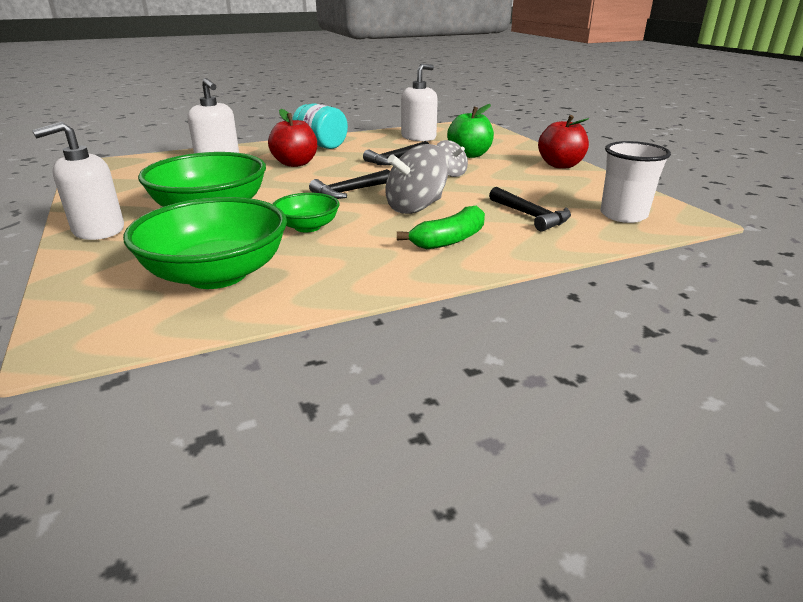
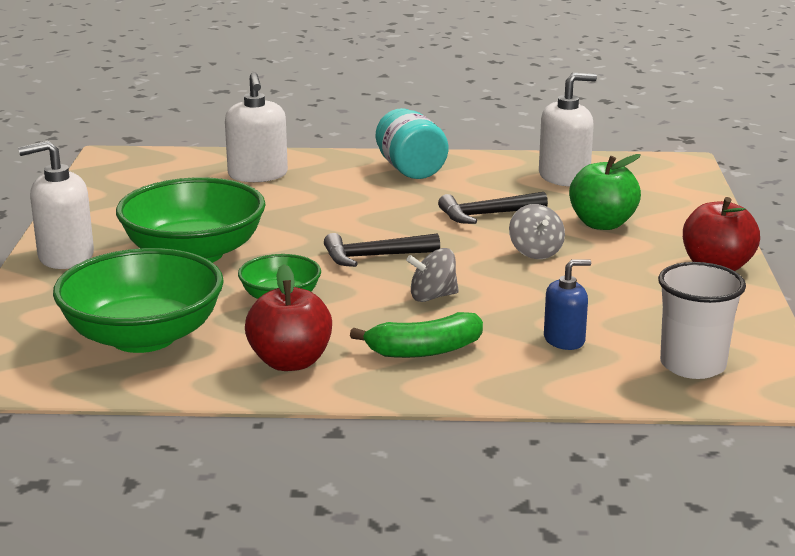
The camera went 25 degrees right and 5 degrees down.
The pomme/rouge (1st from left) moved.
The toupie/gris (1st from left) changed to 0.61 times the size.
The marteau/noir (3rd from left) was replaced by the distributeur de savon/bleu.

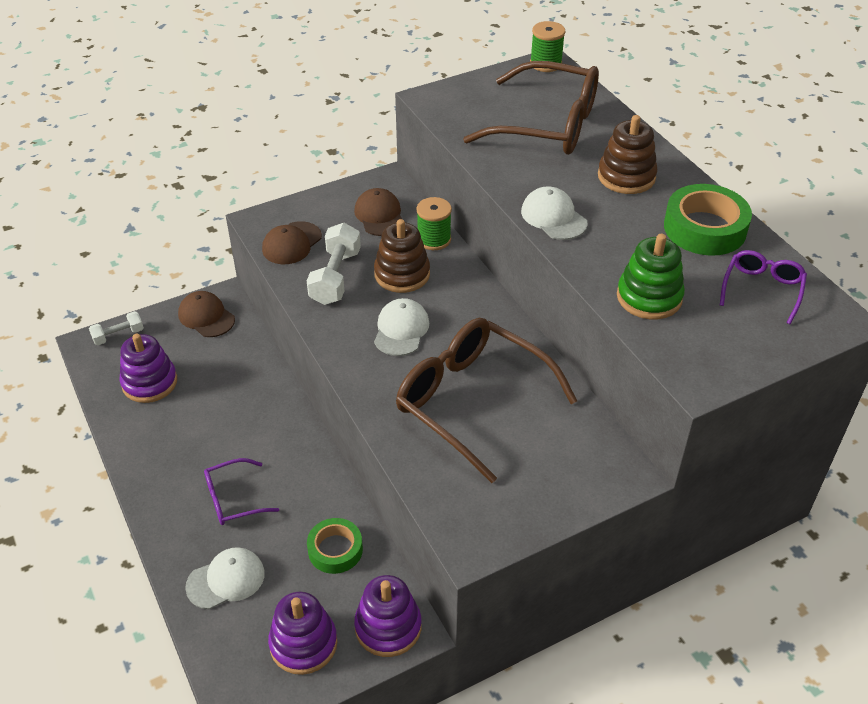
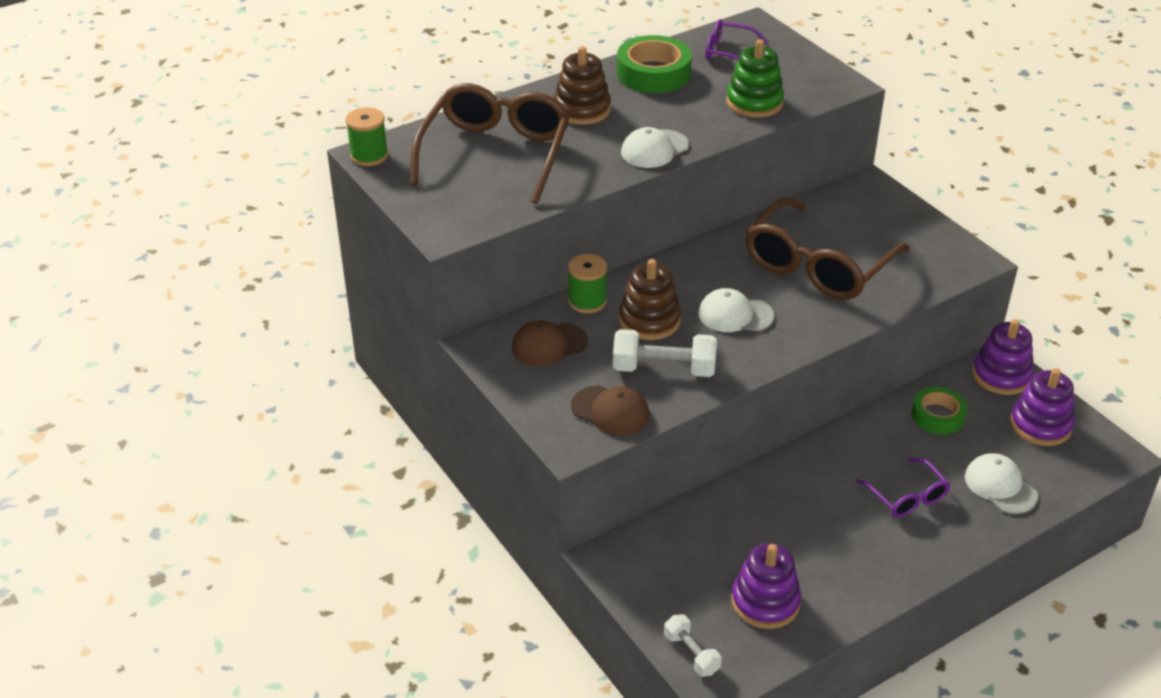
The camera went 95 degrees left and 5 degrees down.
The casquette/marron (1st from left) disappeared.

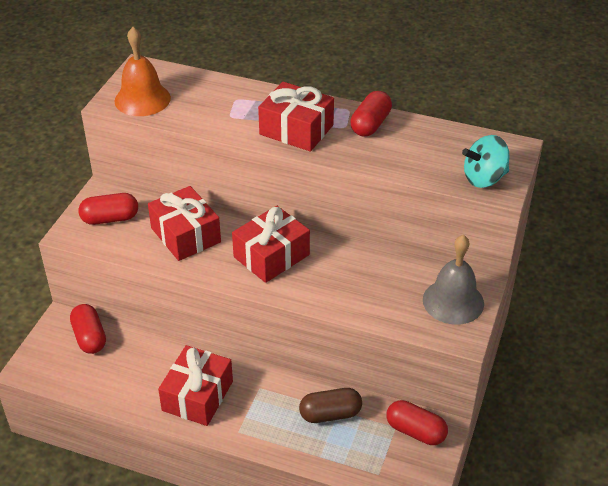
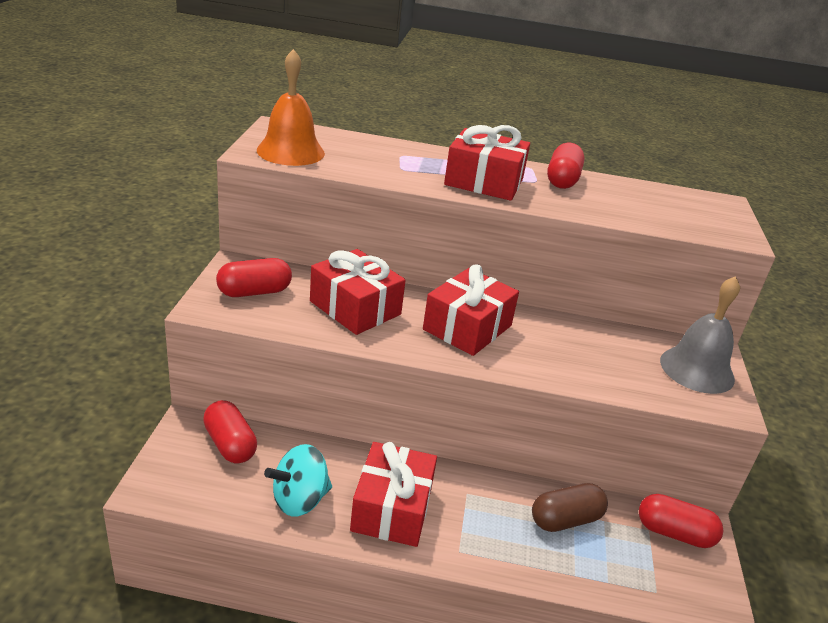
The camera went 15 degrees left and 10 degrees down.
The toupie/turquoise moved.

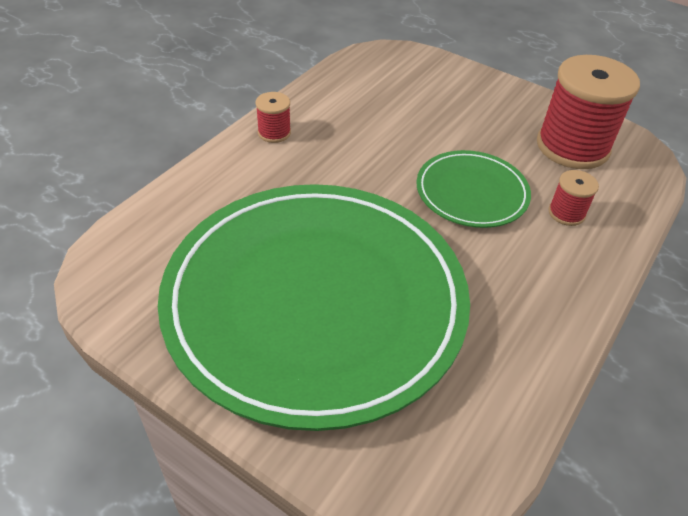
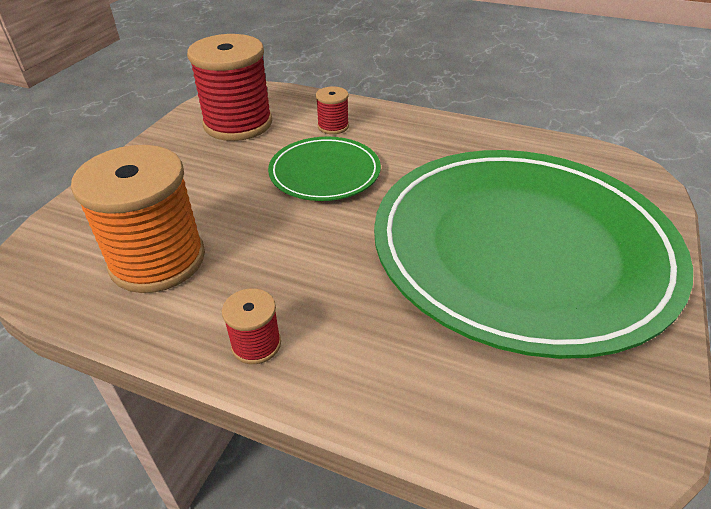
The camera went 100 degrees left and 5 degrees down.
The bobine/orange appeared.

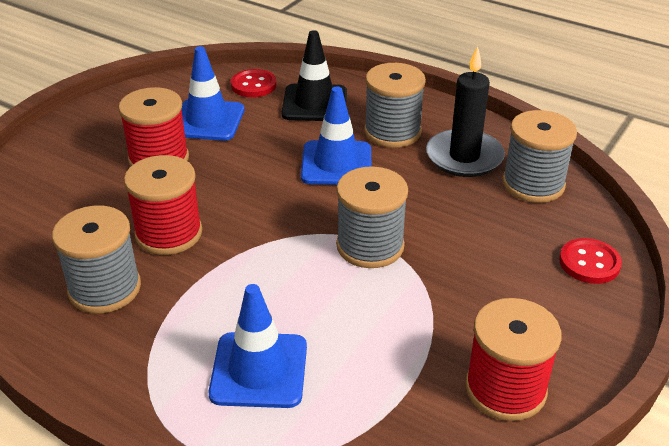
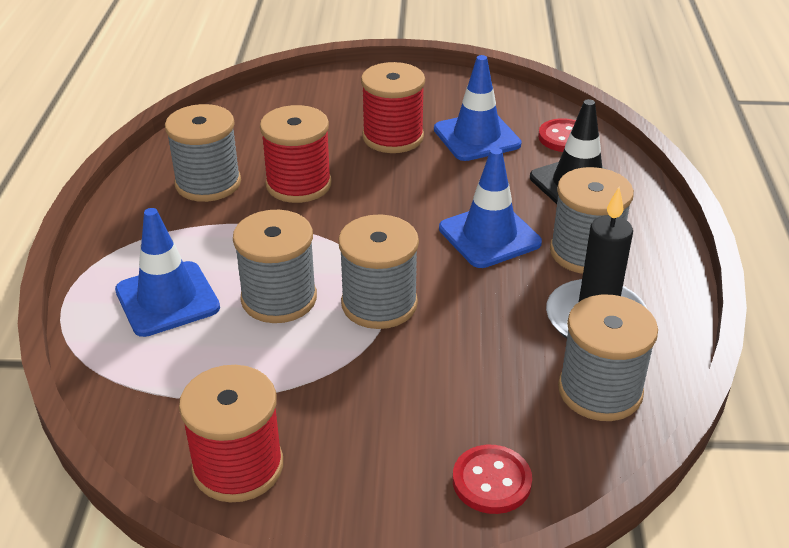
The camera went 60 degrees right and 0 degrees up.
The bobine/gris (2nd from left) appeared.

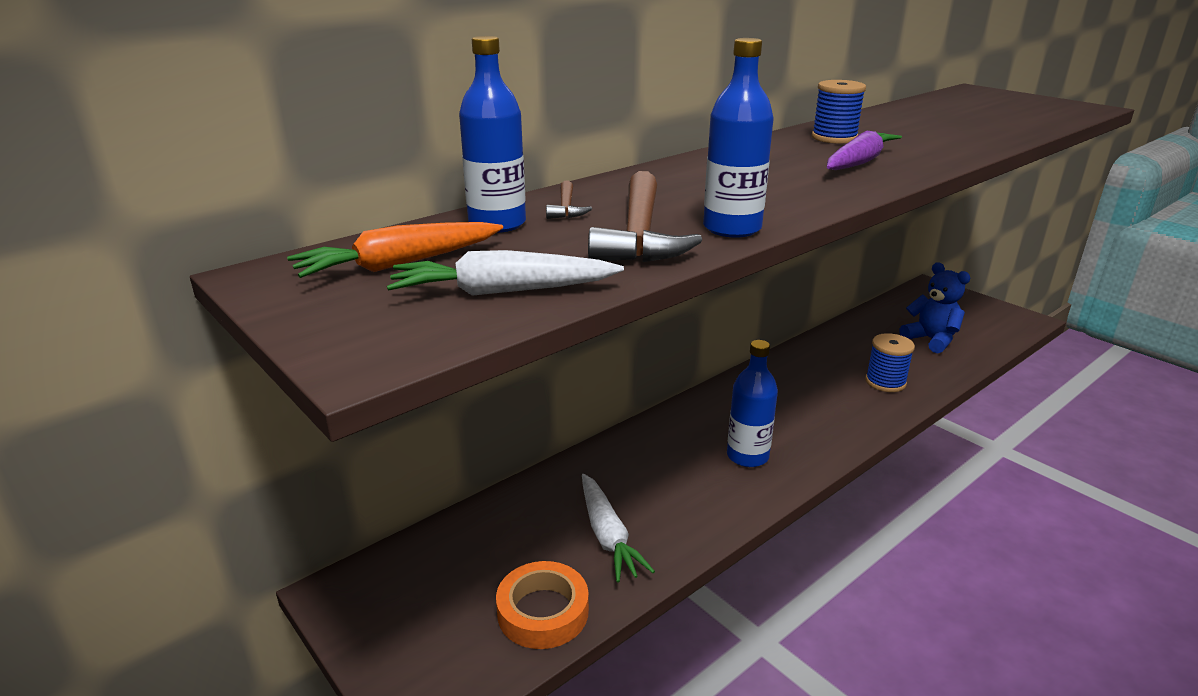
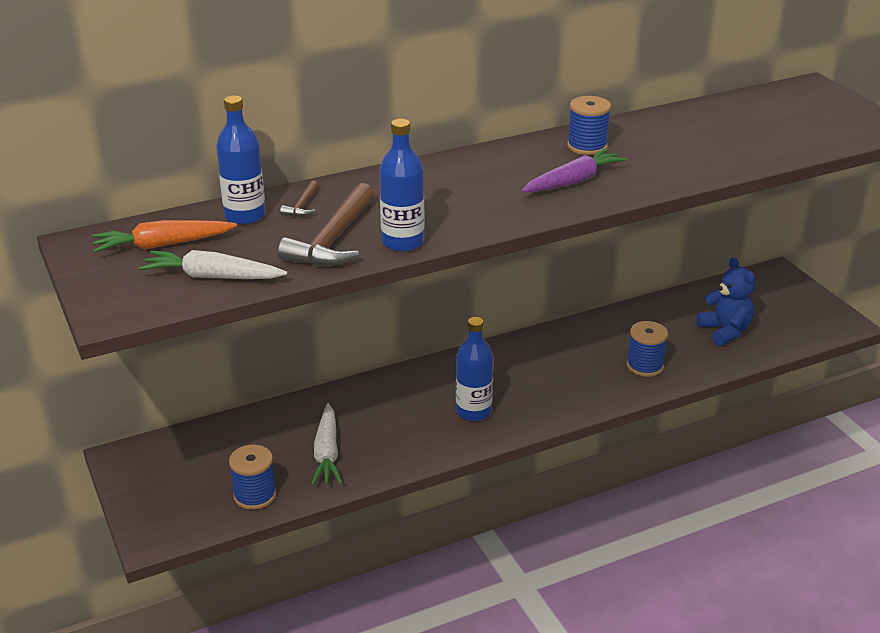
The camera went 15 degrees right and 5 degrees up.
The ruban adhésif/orange was replaced by the bobine/bleu (1st from left).

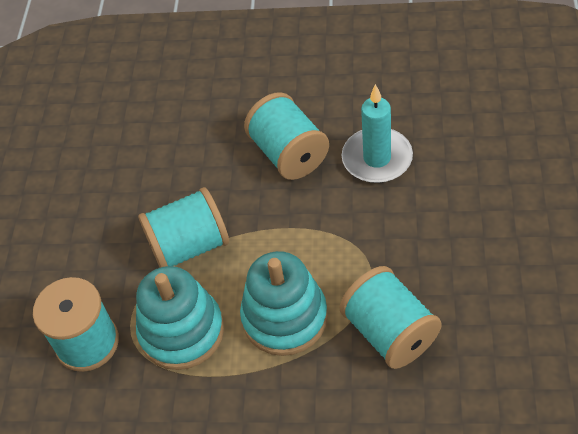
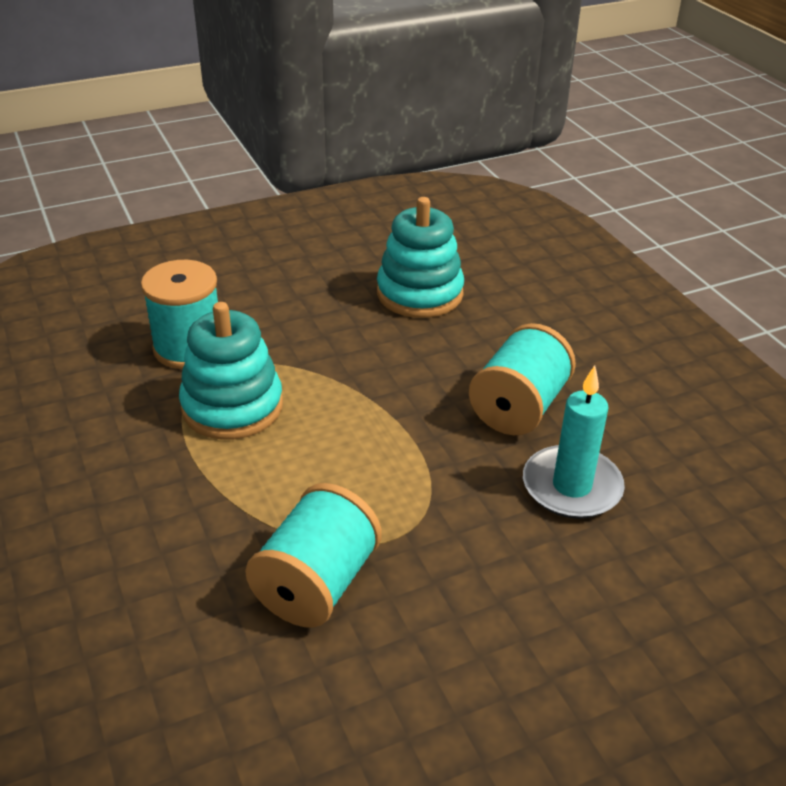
The camera went 55 degrees right and 15 degrees down.
The bobine/turquoise (2nd from left) disappeared.
The jouet à empiler/turquoise (2nd from left) moved.

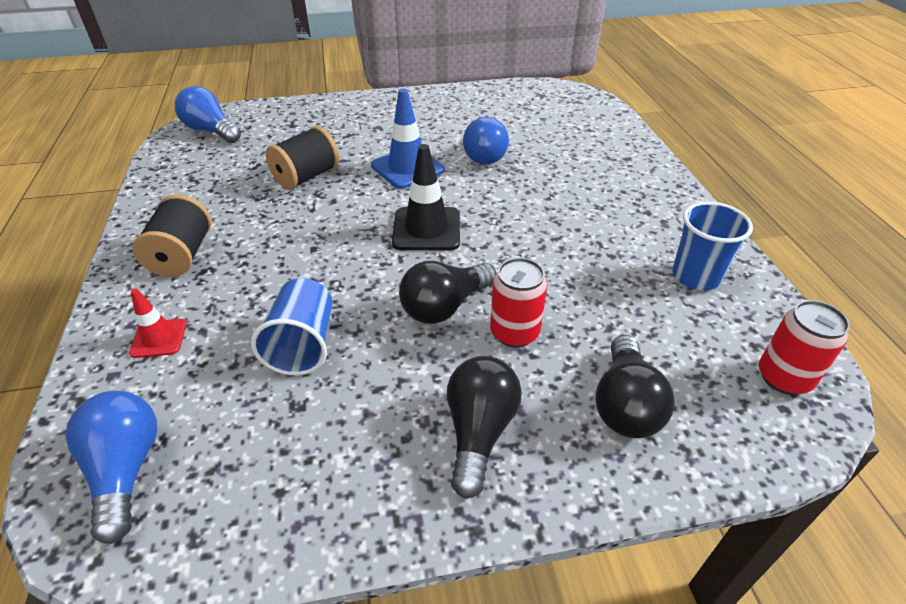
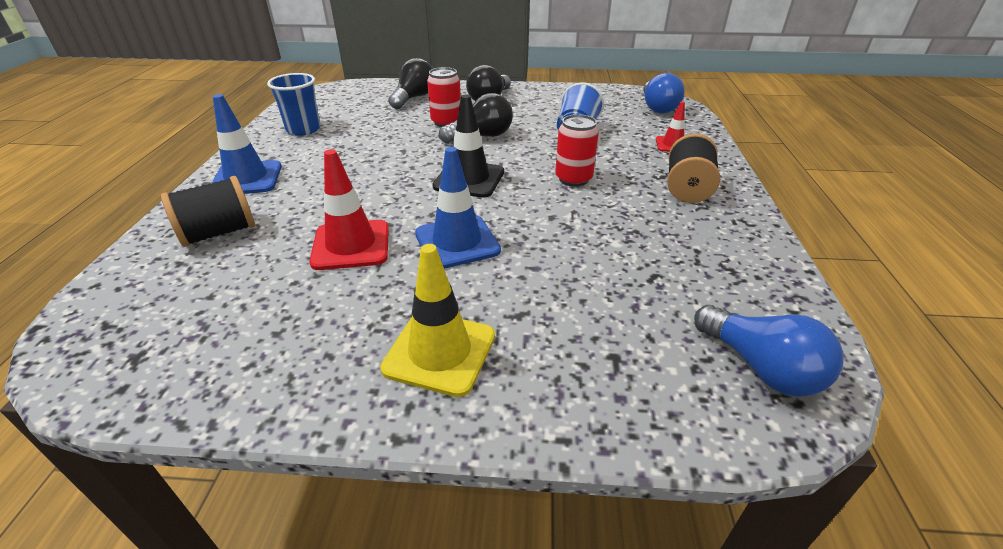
The camera went 165 degrees left and 5 degrees down.
The bobine/noir (2nd from left in the first image) moved.
The ampoule/bleu (3rd from left) was replaced by the cône de chantier/rouge (1st from left).
The canette/rouge (2nd from left) moved.
The cône de chantier/bleu (1st from left) appeared.
The cône de chantier/jaune appeared.

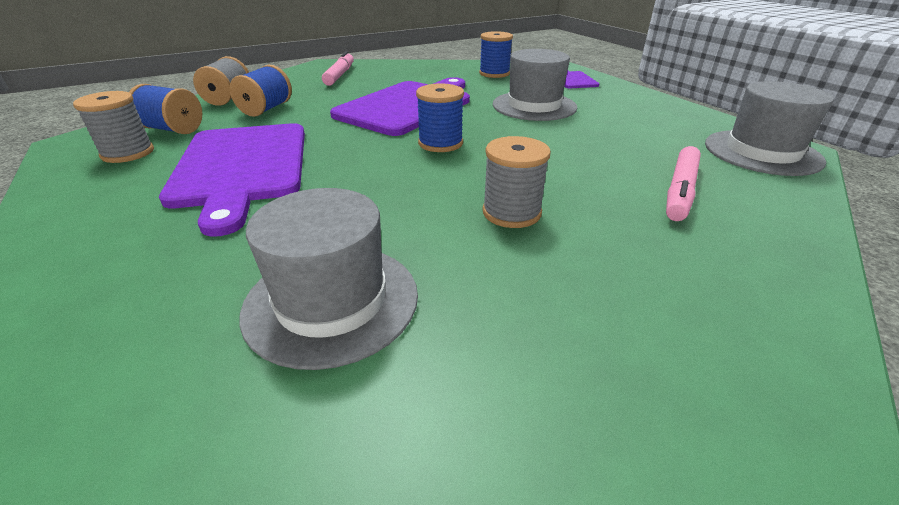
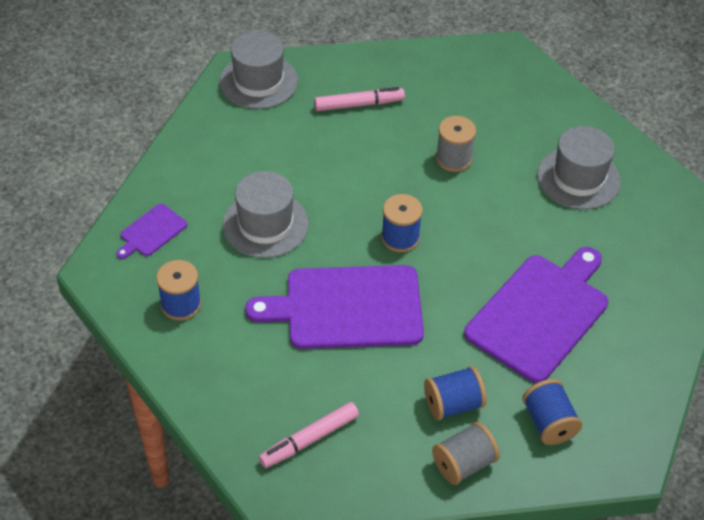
The camera went 130 degrees left and 15 degrees up.
The bobine/gris (1st from left) disappeared.

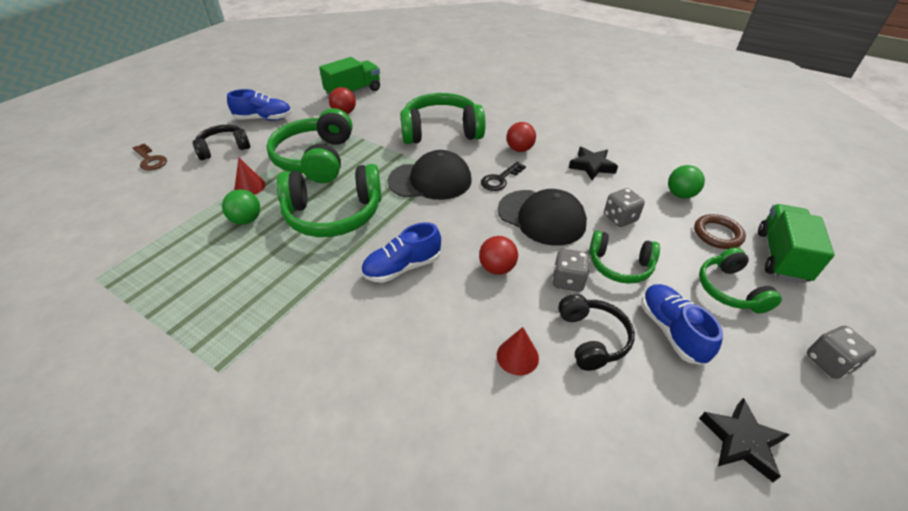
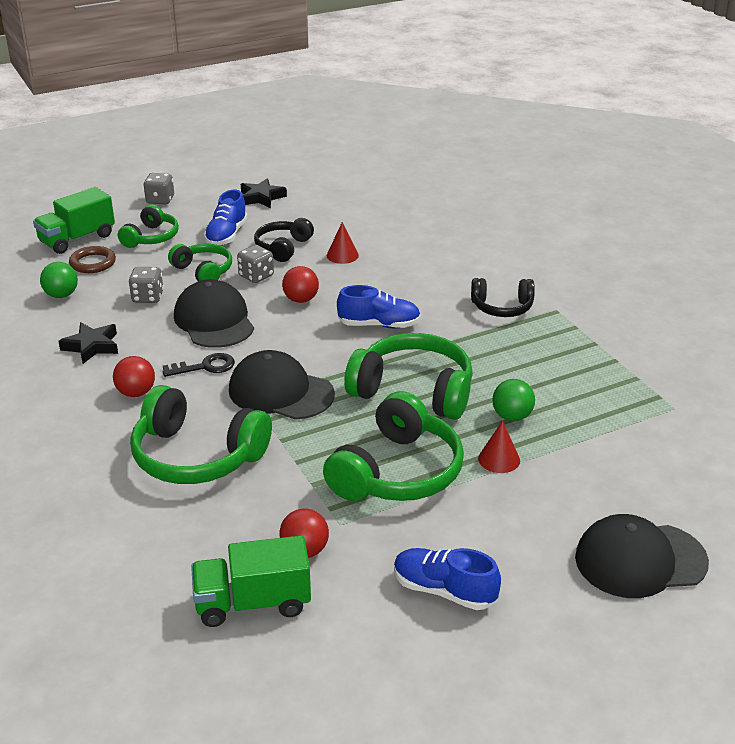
The camera went 150 degrees left and 10 degrees down.
The clé/marron was replaced by the casquette/noir (3rd from left).
The casque audio/noir (1st from left in the first image) moved.

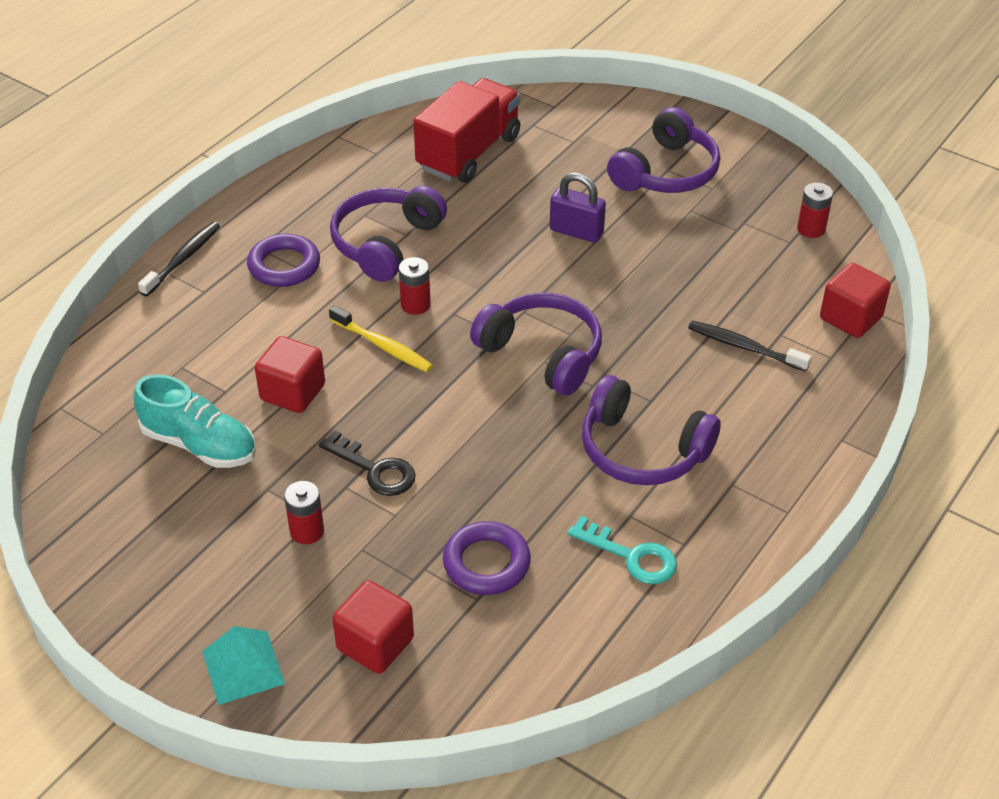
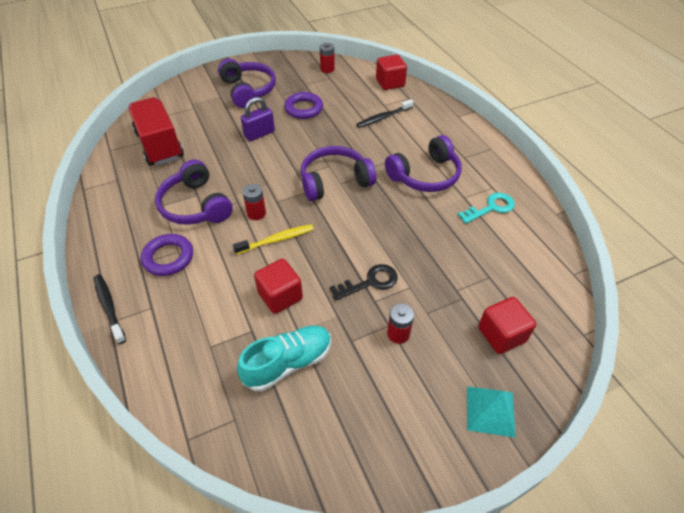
The camera went 60 degrees left and 5 degrees up.
The anneau/violet (2nd from left) moved.

